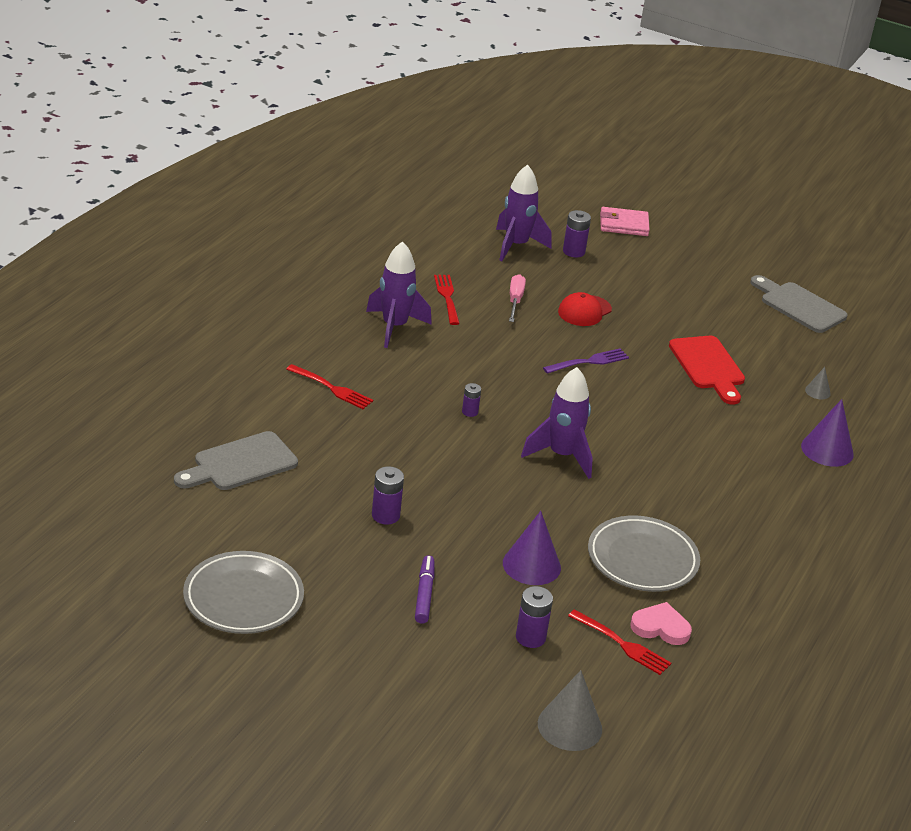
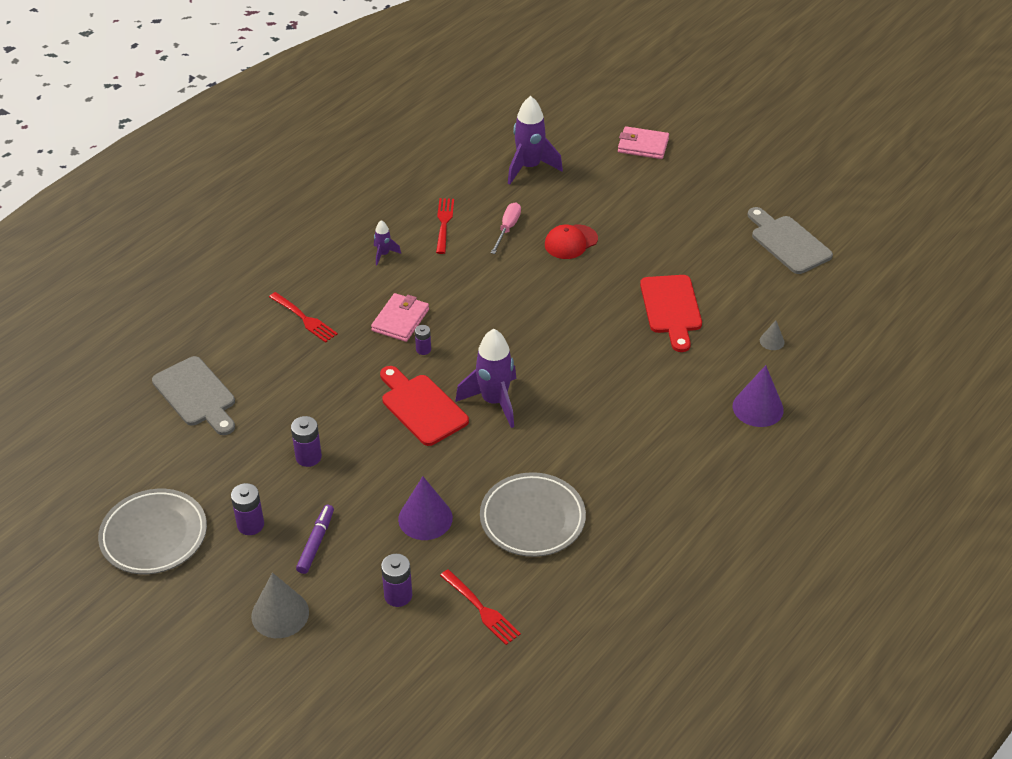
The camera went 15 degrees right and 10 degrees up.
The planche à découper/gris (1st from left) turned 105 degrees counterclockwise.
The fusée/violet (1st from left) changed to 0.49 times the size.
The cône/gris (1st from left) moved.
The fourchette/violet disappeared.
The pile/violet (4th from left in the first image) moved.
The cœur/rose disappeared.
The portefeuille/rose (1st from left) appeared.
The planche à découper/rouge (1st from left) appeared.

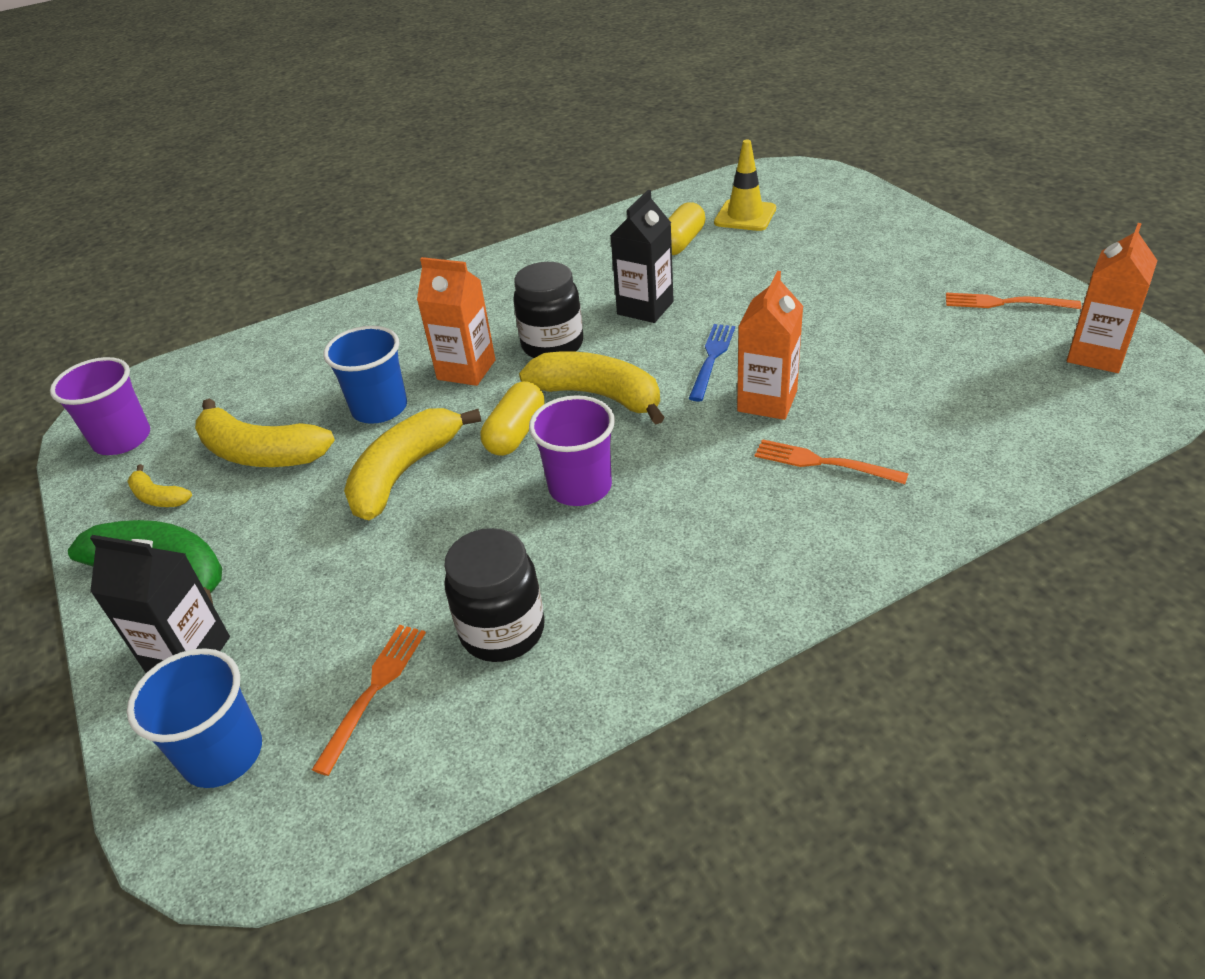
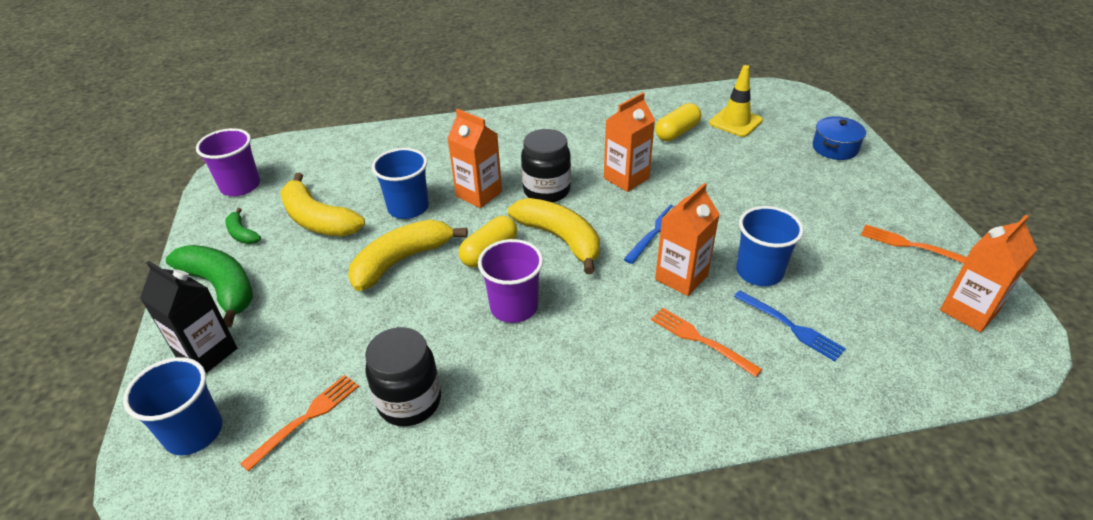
The camera went 15 degrees right and 0 degrees up.
The banane/jaune (1st from left) became the banane/vert (2nd from left).
The brique de lait/noir (2nd from left) became the brique de lait/orange (2nd from left).
The fourchette/bleu (2nd from left) appeared.
The gobelet/bleu (3rd from left) appeared.
The marmite/bleu appeared.

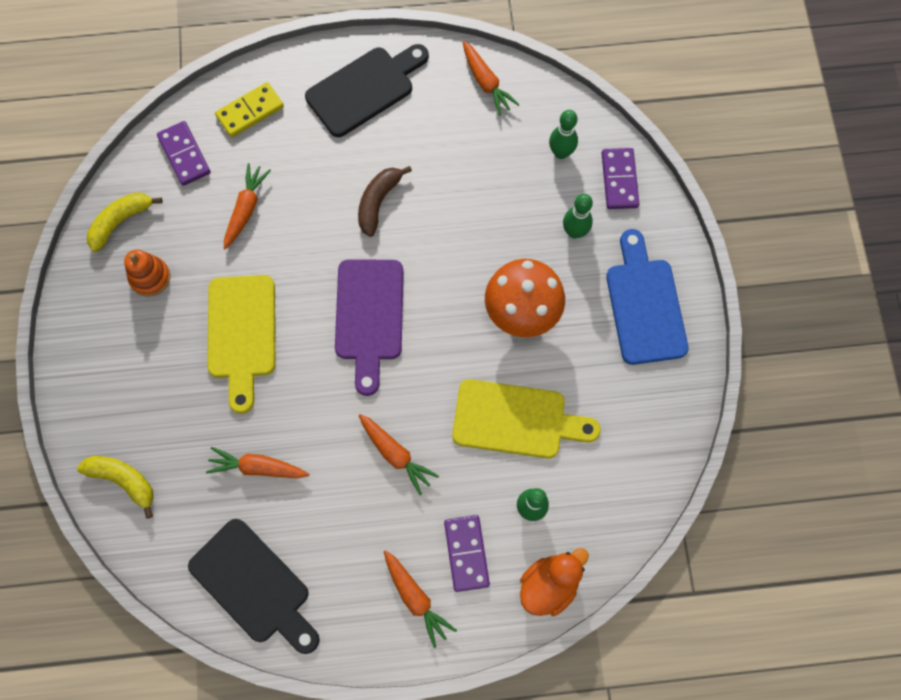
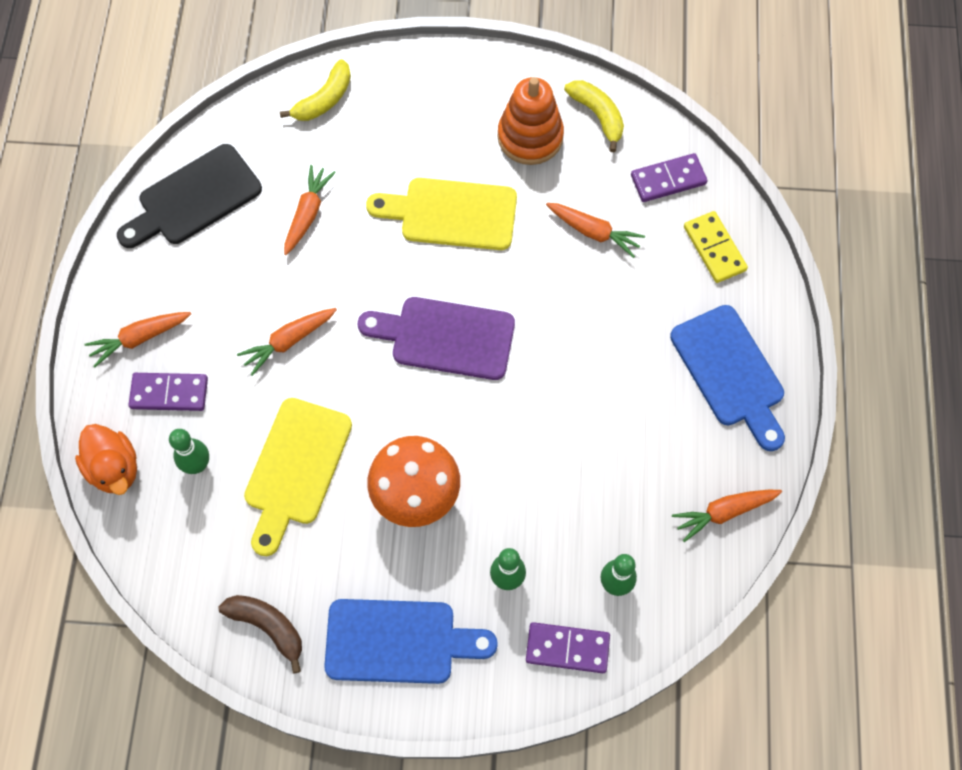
The camera went 100 degrees right and 5 degrees down.
The jouet à empiler/orange changed to 1.54 times the size.
The planche à découper/noir (2nd from left) became the planche à découper/bleu (2nd from left).
The banane/marron moved.

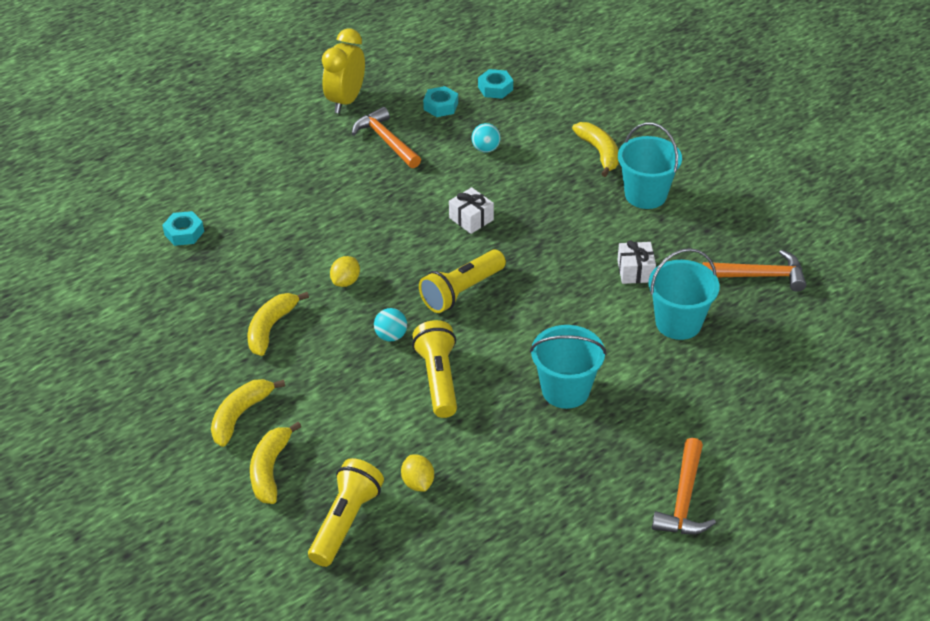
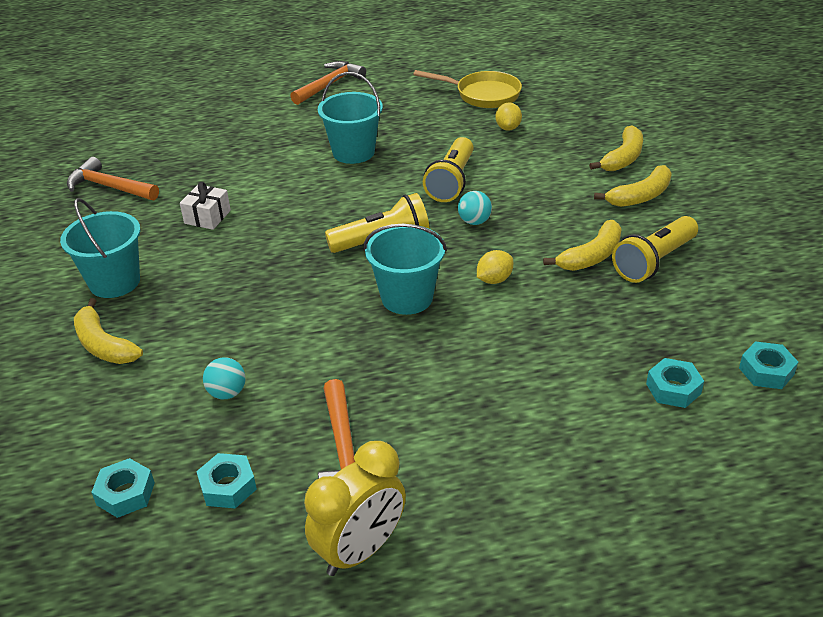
The camera went 155 degrees left and 5 degrees down.
The lampe de poche/jaune (1st from left in the first image) moved.
The cadeau/blanc (1st from left) disappeared.
The banane/jaune (4th from left in the first image) turned 45 degrees counterclockwise.
The seau/turquoise (3rd from left) moved.
The poêle/jaune appeared.
The écrou/turquoise (4th from left) appeared.

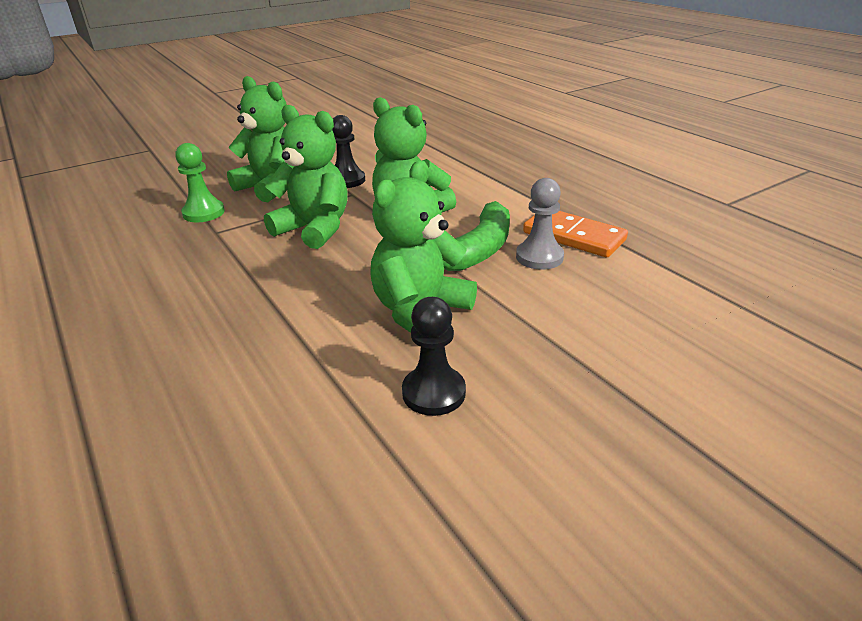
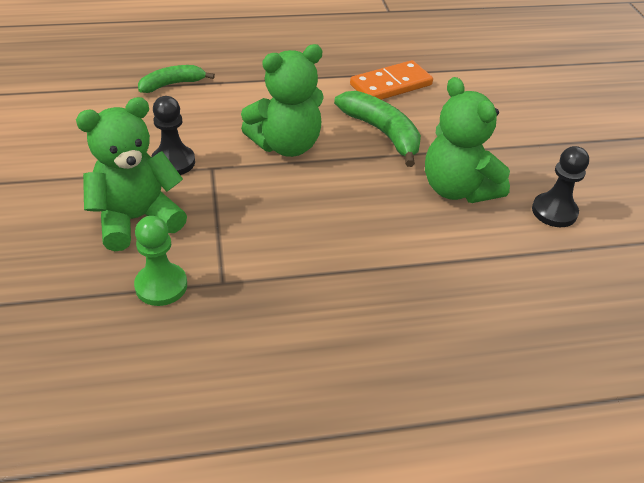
The camera went 70 degrees left and 10 degrees up.
The ours en peluche/vert (2nd from left) disappeared.
The pion/gris disappeared.
The banane/vert (1st from left) appeared.

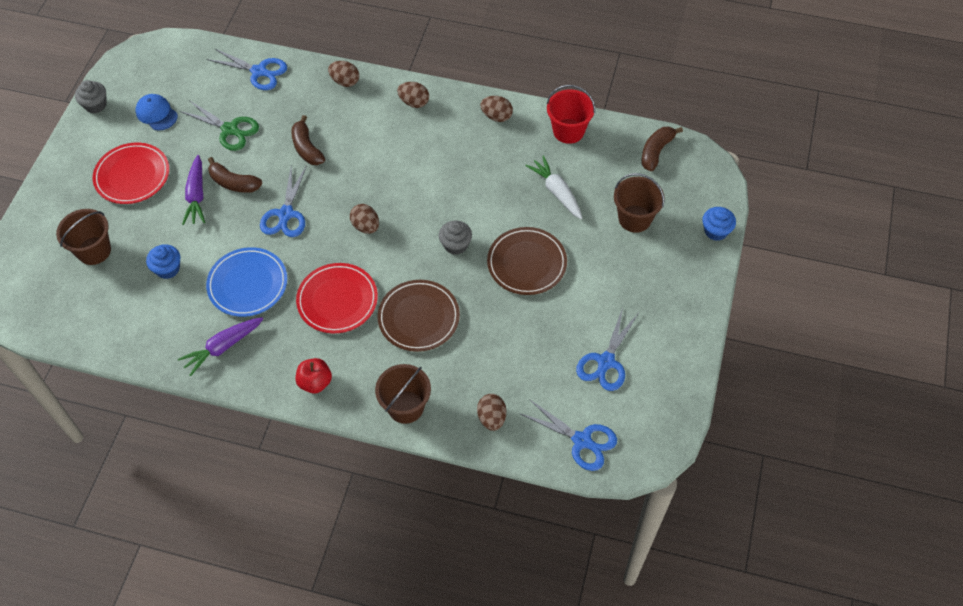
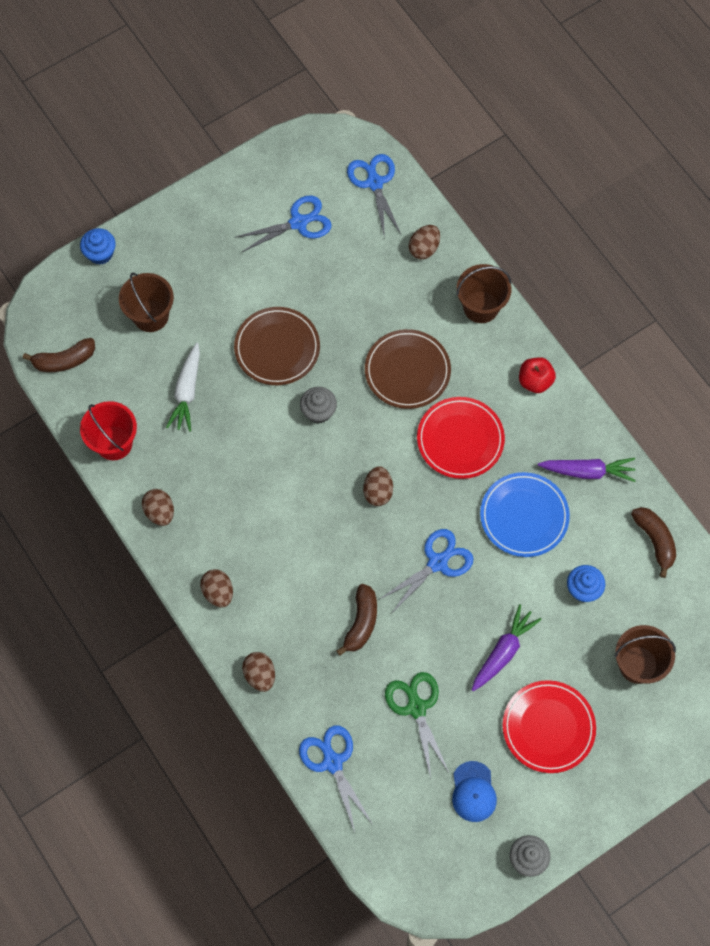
The camera went 140 degrees left and 10 degrees up.
The banane/marron (1st from left in the first image) moved.

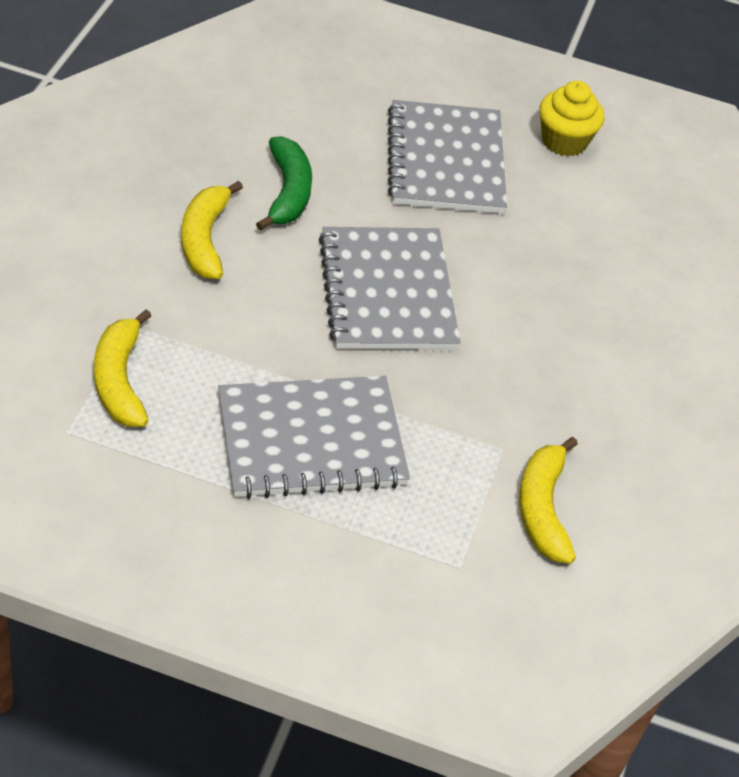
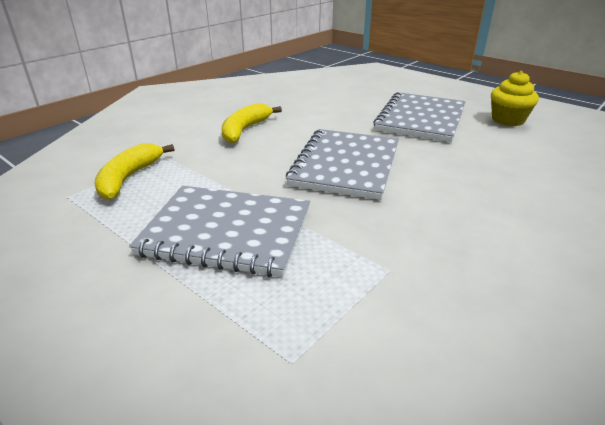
The camera went 30 degrees right and 15 degrees down.
The banane/vert disappeared.
The banane/jaune (3rd from left) disappeared.

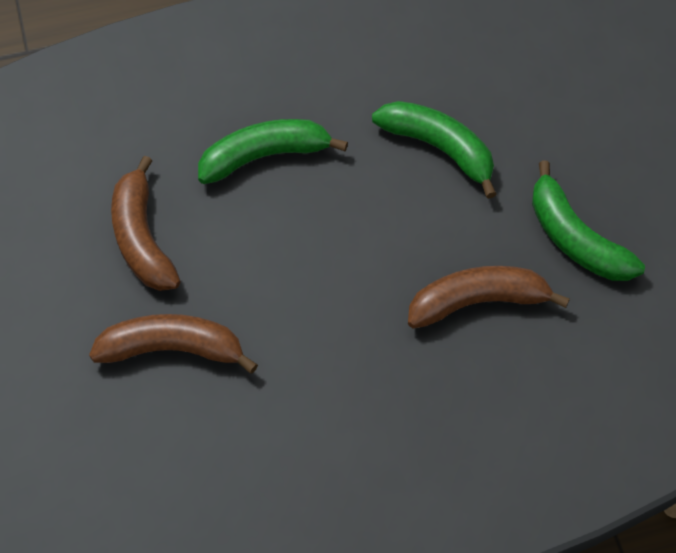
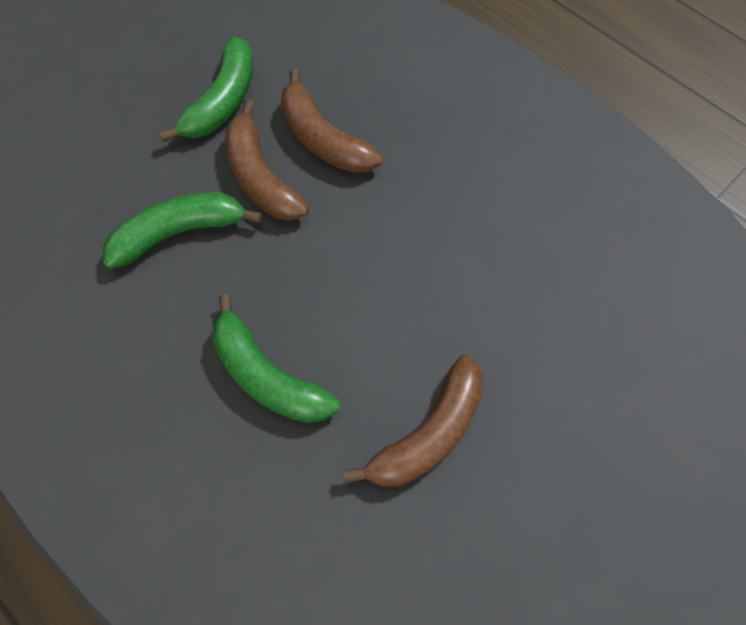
The camera went 120 degrees left and 5 degrees up.
The banane/marron (2nd from left in the first image) moved.
The banane/vert (2nd from left in the first image) turned 60 degrees clockwise.

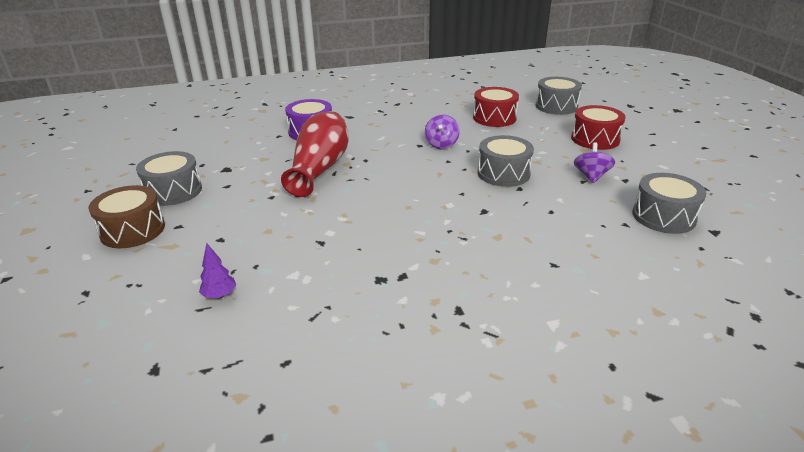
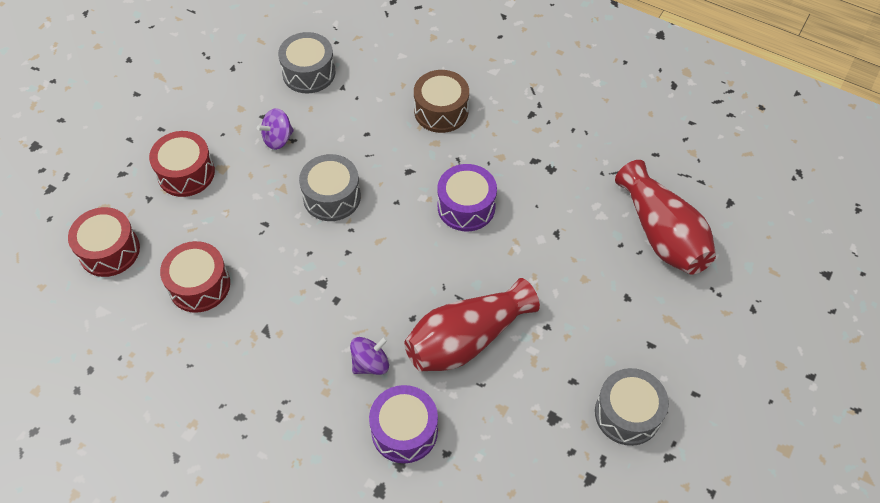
The camera went 135 degrees left and 25 degrees up.
The tambour/marron moved.
The arbre/violet was replaced by the vase/rouge (2nd from left).
The toupie/violet (1st from left in the first image) moved.
The tambour/gris (3rd from left) became the tambour/rouge (1st from left).
The tambour/violet (2nd from left) appeared.

